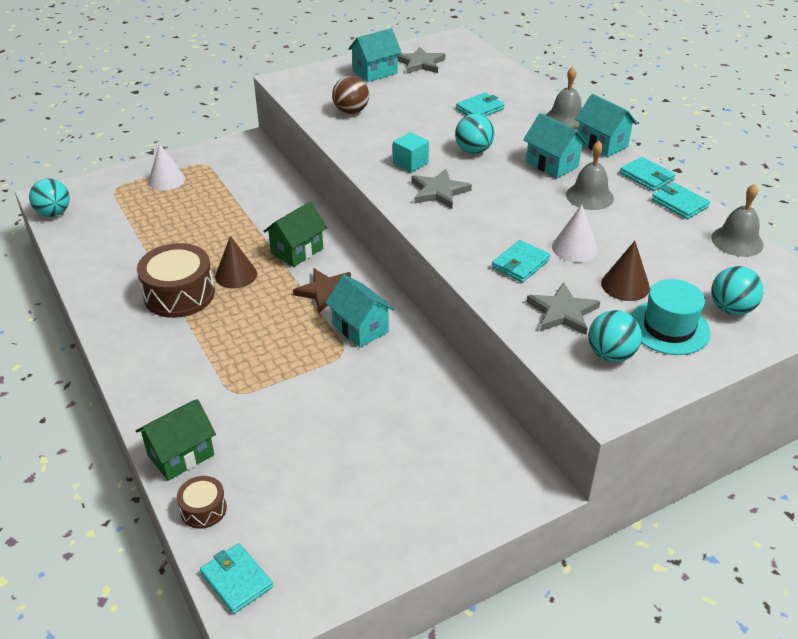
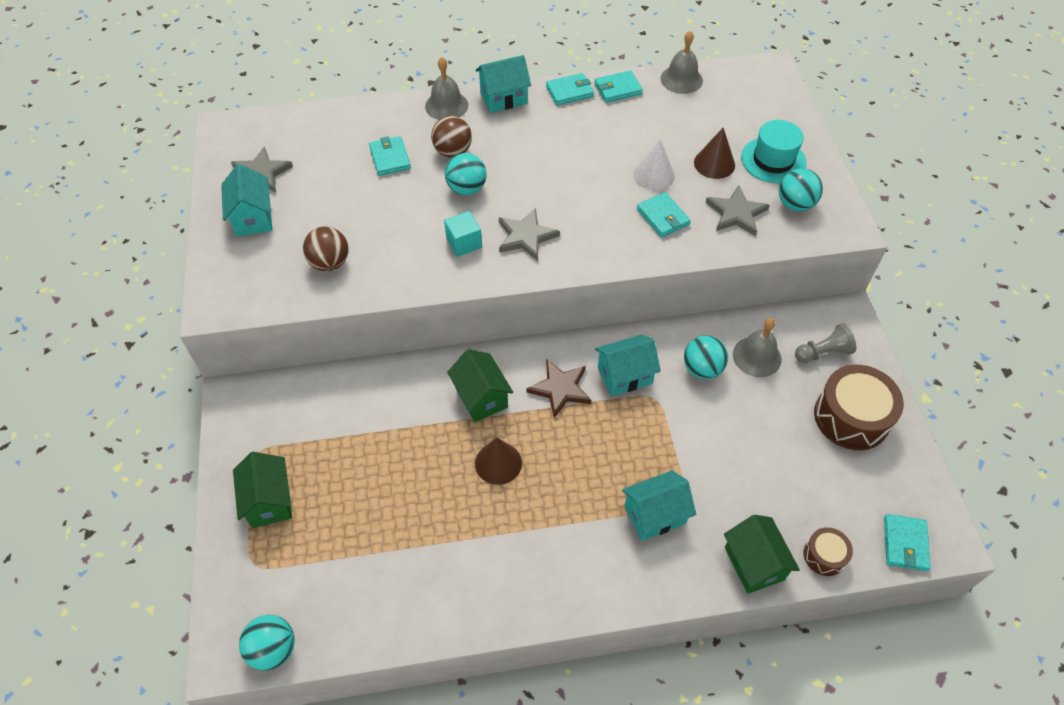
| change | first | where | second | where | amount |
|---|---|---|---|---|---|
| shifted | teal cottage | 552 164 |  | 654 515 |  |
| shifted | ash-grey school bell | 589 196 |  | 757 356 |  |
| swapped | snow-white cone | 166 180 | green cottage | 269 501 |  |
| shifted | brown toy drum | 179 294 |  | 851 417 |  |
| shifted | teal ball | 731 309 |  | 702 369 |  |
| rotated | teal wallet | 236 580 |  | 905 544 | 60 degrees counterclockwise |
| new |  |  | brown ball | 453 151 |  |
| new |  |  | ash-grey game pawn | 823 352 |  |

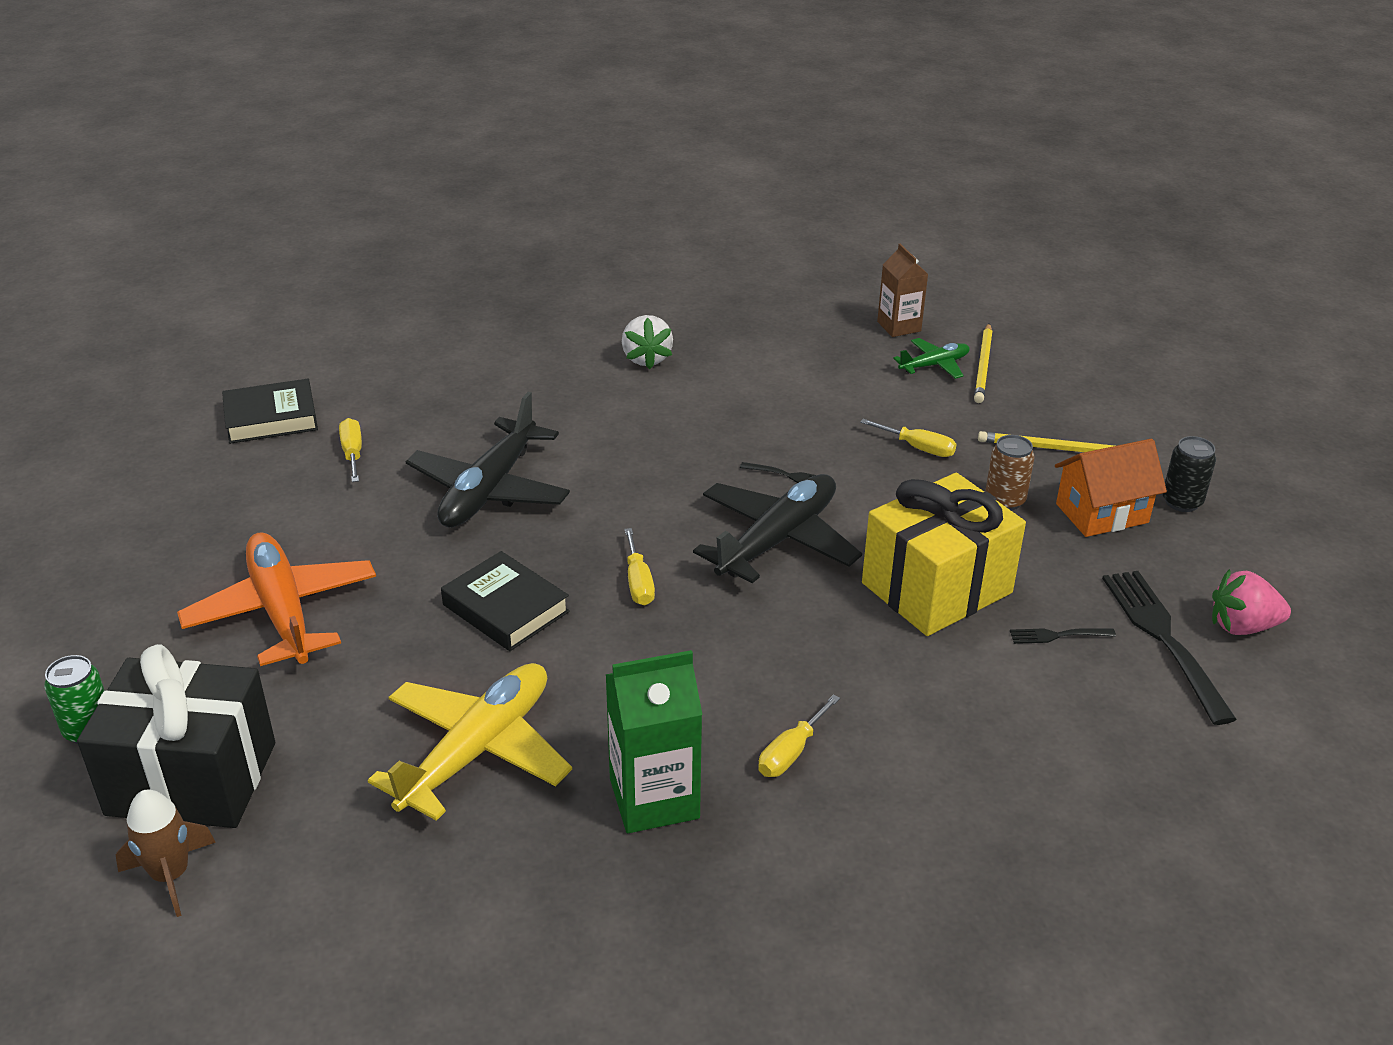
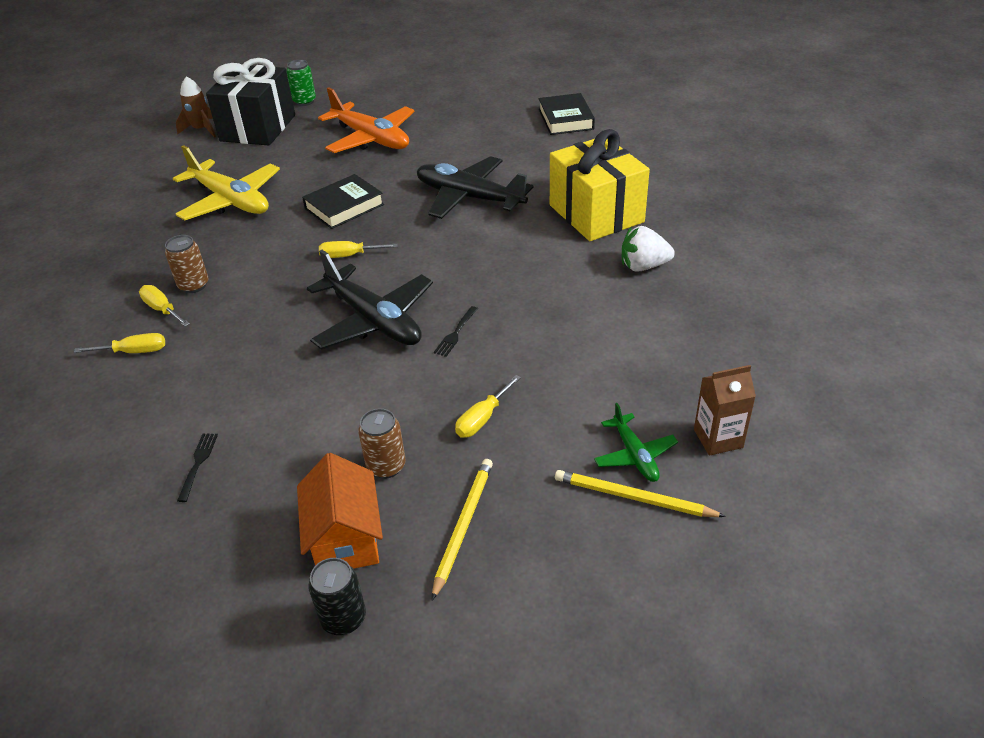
| change | first | where | second | where | amount |
|---|---|---|---|---|---|
| shifted | golden hand screwdriver | 353 453 |  | 134 352 |  |
| shifted | golden wrapped gift | 936 588 |  | 596 213 |  |
| rotated | orange-coloured plane | 282 611 |  | 371 139 | 60 degrees clockwise |
| gone | rosy strawberry | 1242 626 |  |  |  |
| gone | black table fork | 1164 639 |  |  |  |
| gone | green milk carton | 654 798 |  |  |  |
| new |  |  | brown soda can | 194 285 |  |

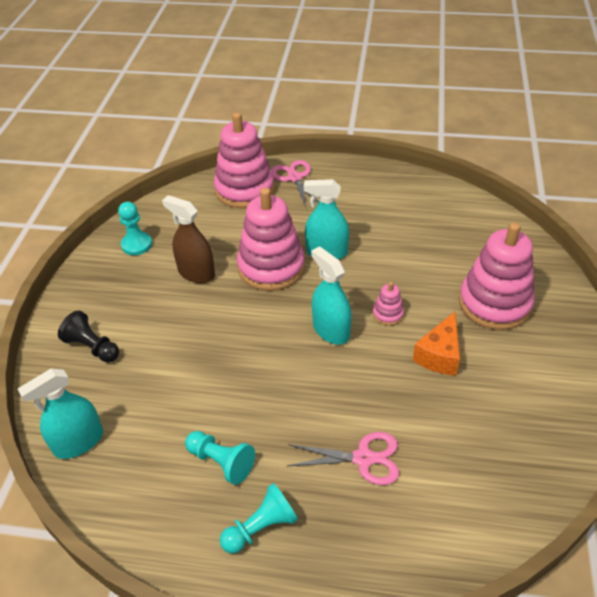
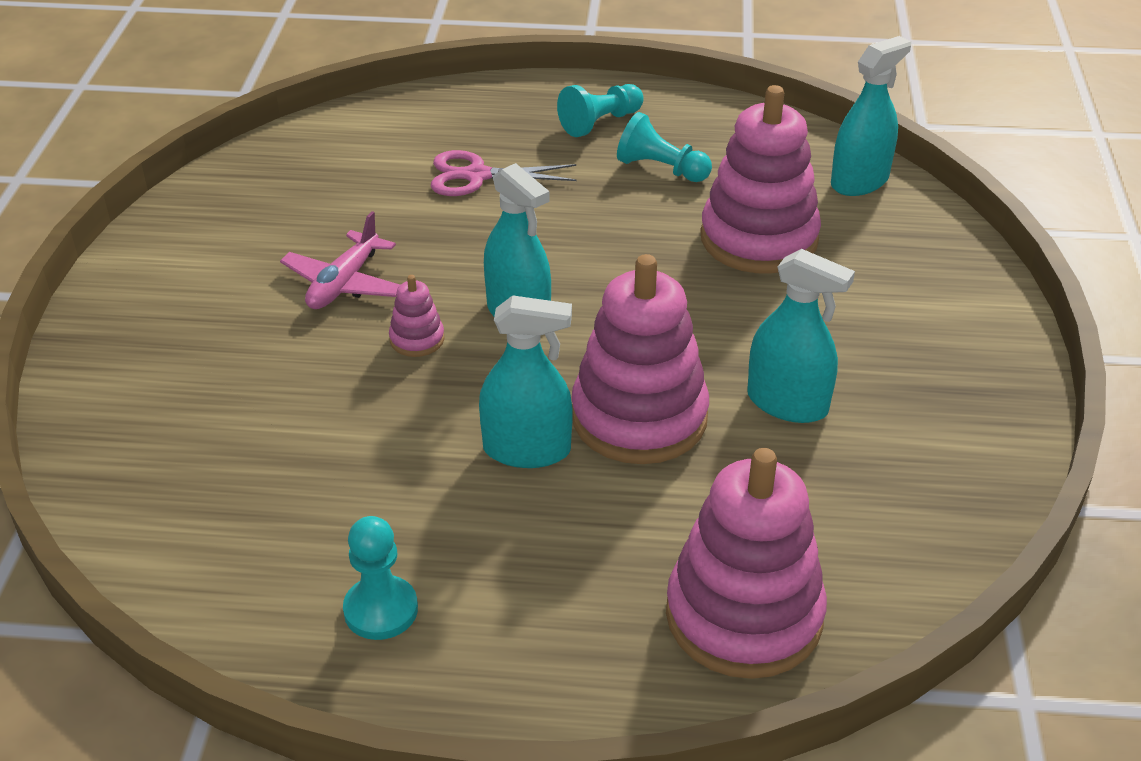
| change | first | where | second | where | amount |
|---|---|---|---|---|---|
| gone | rosy pair of scissors | 295 178 |  |  |  |
| repainted | brown spray bottle | 196 273 | teal spray bottle | 787 403 |  |
| shifted | teal game pawn | 137 244 |  | 381 610 |  |
| shifted | rosy stacking toy | 494 303 |  | 758 239 |  |
| gone | black game pawn | 92 347 |  |  |  |
| swapped | orange-coloured cheese wedge | 439 355 | rosy plane | 344 283 |  |

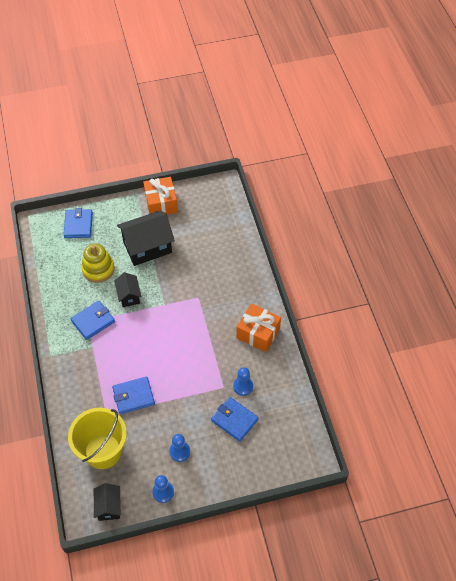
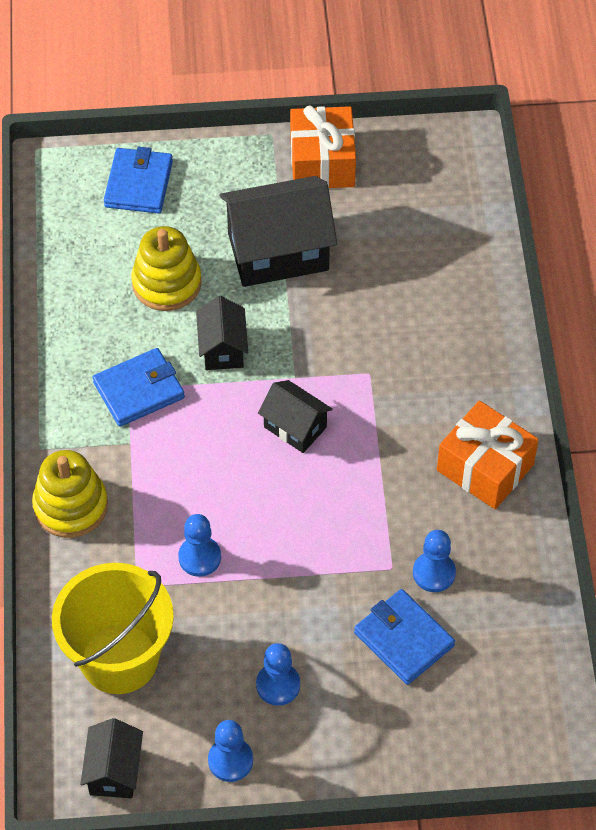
| change | first | where | second | where | amount |
|---|---|---|---|---|---|
| swapped | cobalt wallet | 133 396 | cobalt game pawn | 199 557 |  |
| new |  |  | black cottage | 295 427 |  |
| new |  |  | golden stacking toy | 71 506 |  |

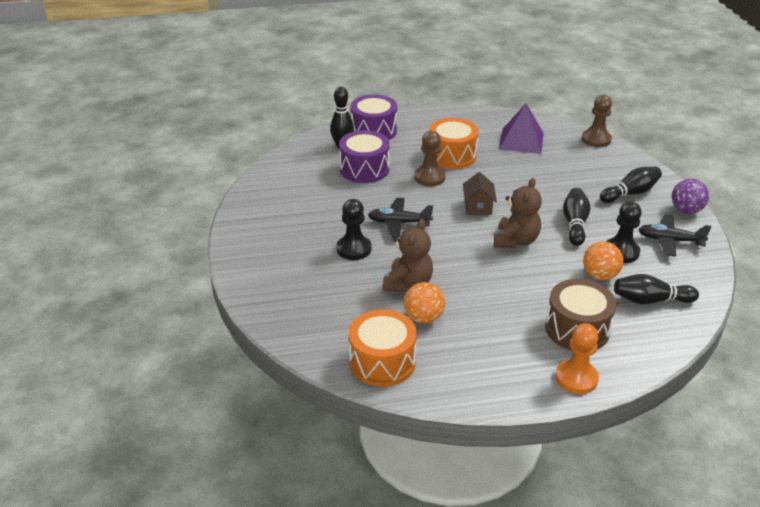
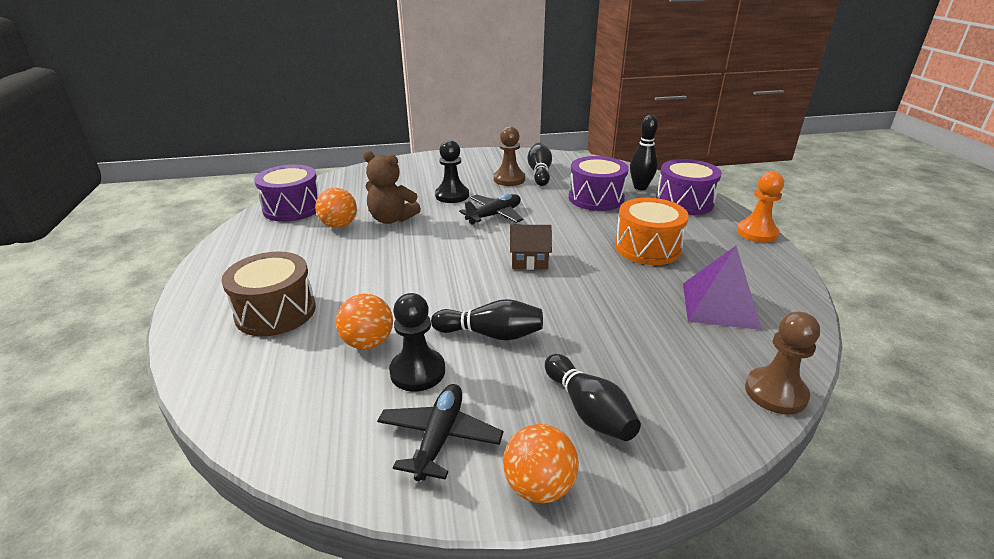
| change | first | where | second | where | amount |
|---|---|---|---|---|---|
| shifted | brown game pawn | 429 177 |  | 509 179 |  |
| gone | brown teddy | 515 241 |  |  |  |
| repainted | violet ball | 686 210 | orange-coloured ball | 539 486 |  |
| rotated | black plane | 399 223 |  | 494 215 | 45 degrees clockwise |
| shifted | black skittle | 650 300 |  | 539 173 |  |
| repainted | orange-coloured toy drum | 382 362 | violet toy drum | 292 208 |  |
| shifted | orange-coloured game pawn | 576 378 |  | 756 233 |  |

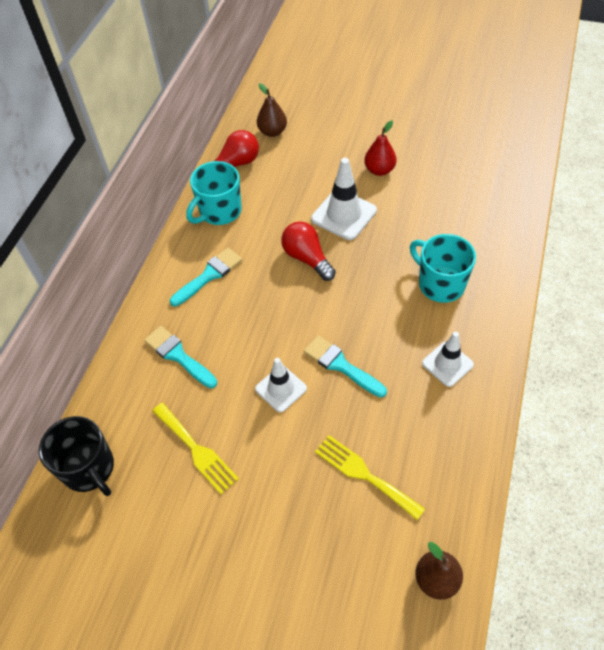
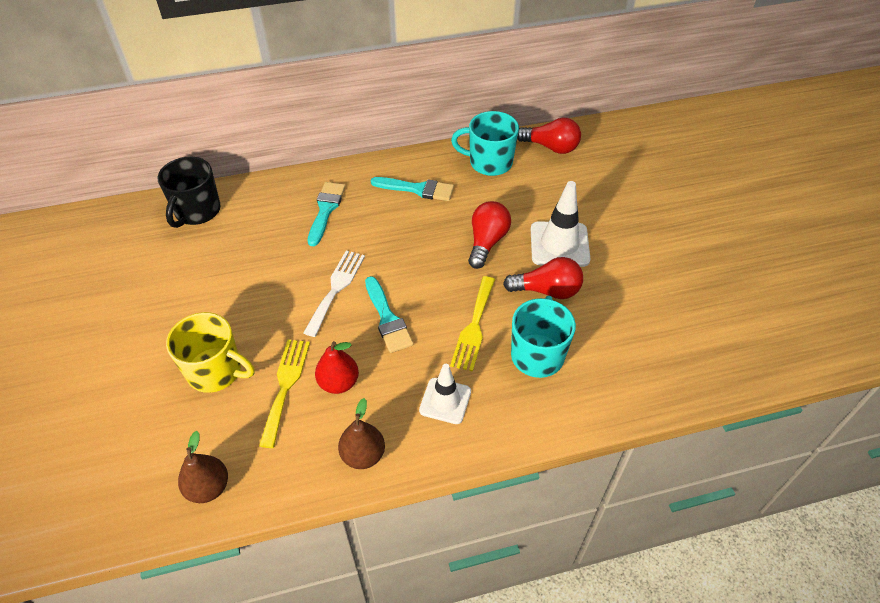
| change | first | where | second | where | amount |
|---|---|---|---|---|---|
| shifted | brown pear fruit | 272 132 |  | 363 455 |  |
| shifted | crimson pear fruit | 379 170 |  | 338 383 |  |
| rotated | teal brush | 341 365 |  | 387 319 | 150 degrees clockwise |
| swapped | snow-white safety cone | 281 389 | snow-white table fork | 336 288 |  |
| shifted | golden table fork | 196 450 |  | 474 327 |  |
| new |  |  | crimson bulb | 547 290 |  |
| new |  |  | golden mug | 216 371 |  |

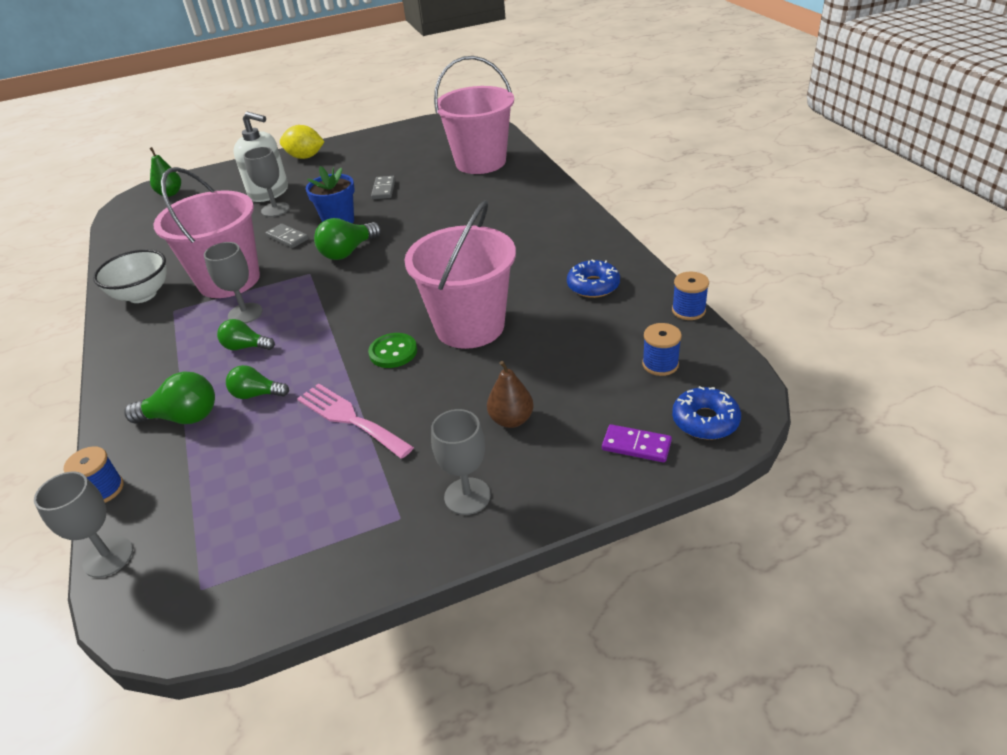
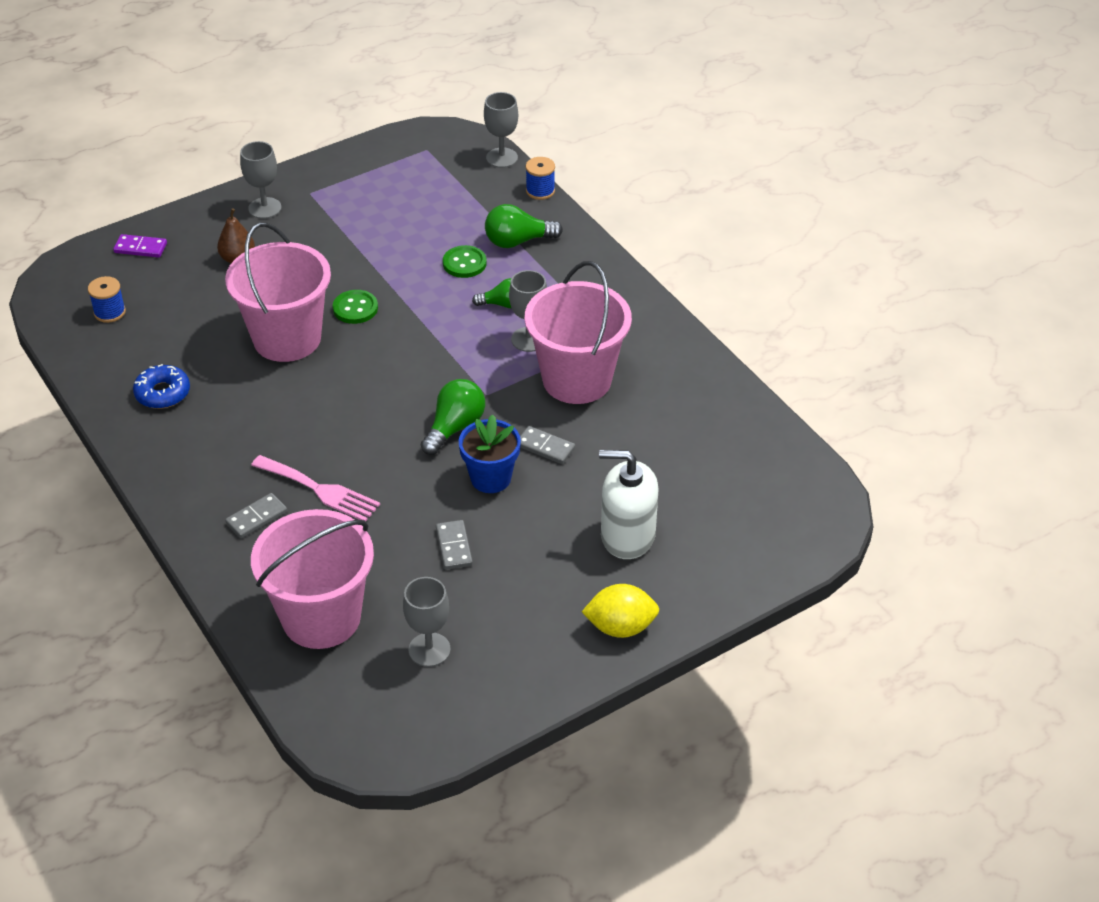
| change | first | where | second | where | amount |
|---|---|---|---|---|---|
| gone | green pear fruit | 170 193 |  |  |  |
| shifted | ash-grey chalice | 275 209 |  | 429 649 |  |
| gone | snow-white serving bowl | 142 295 |  |  |  |
| gone | cobalt spool | 688 310 |  |  |  |
| swapped | green bulb | 256 394 | green shirt button | 464 263 |  |
| shifted | rosy table fork | 350 418 |  | 320 490 |  |
| gone | cobalt doughnut | 705 420 |  |  |  |
| new |  |  | ash-grey domino tile | 256 517 |  |

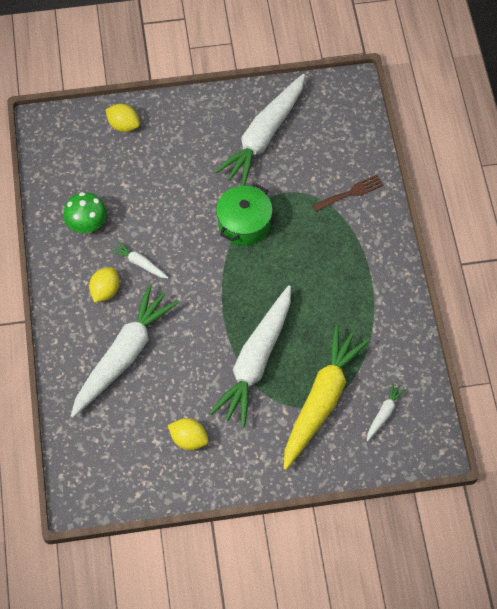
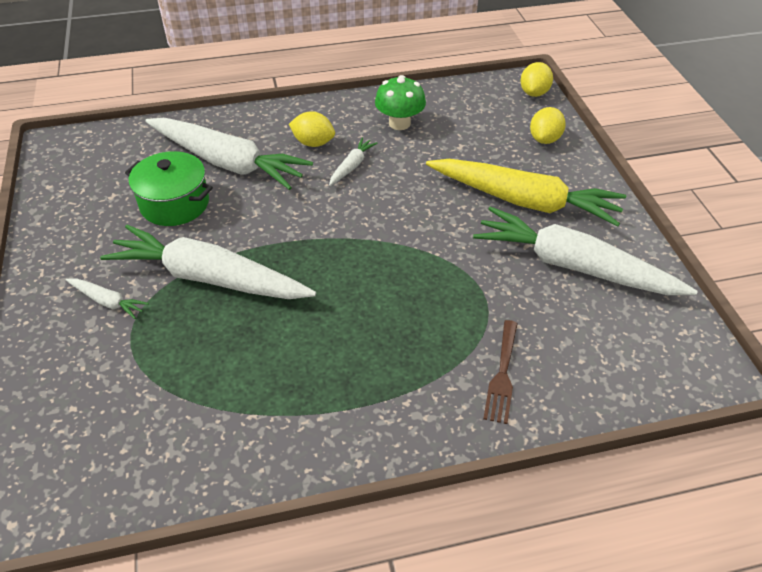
| change | first | where | second | where | amount |
|---|---|---|---|---|---|
| rotated | brown table fork | 351 193 |  | 502 375 | 45 degrees clockwise |
| shifted | green pot | 244 224 |  | 174 204 |  |
| shifted | golden carrot | 321 401 |  | 523 201 |  |
| shifted | snow-white carrot | 384 414 |  | 107 301 |  |
| shifted | golden toy lemon | 189 439 |  | 534 93 |  |

